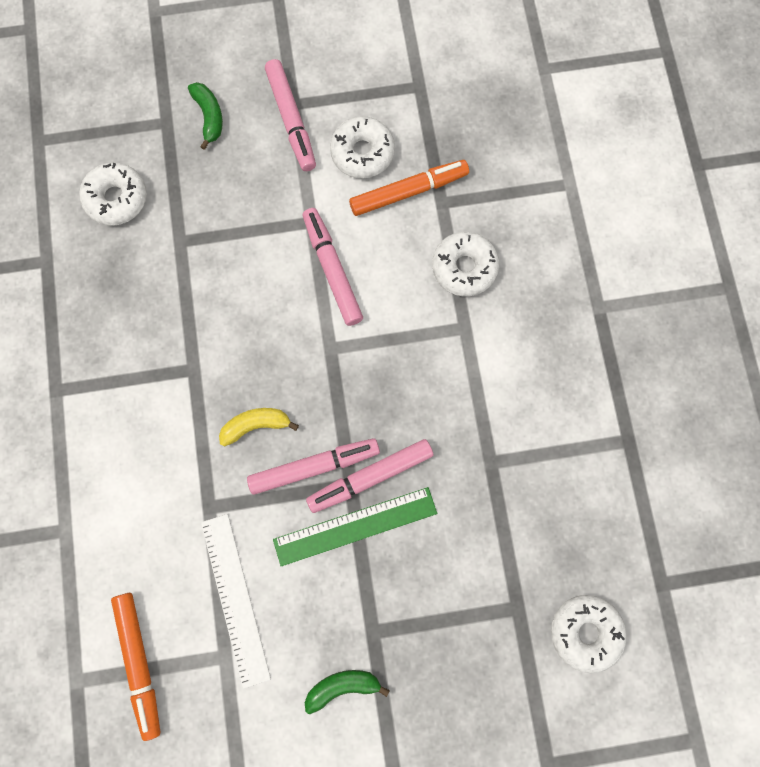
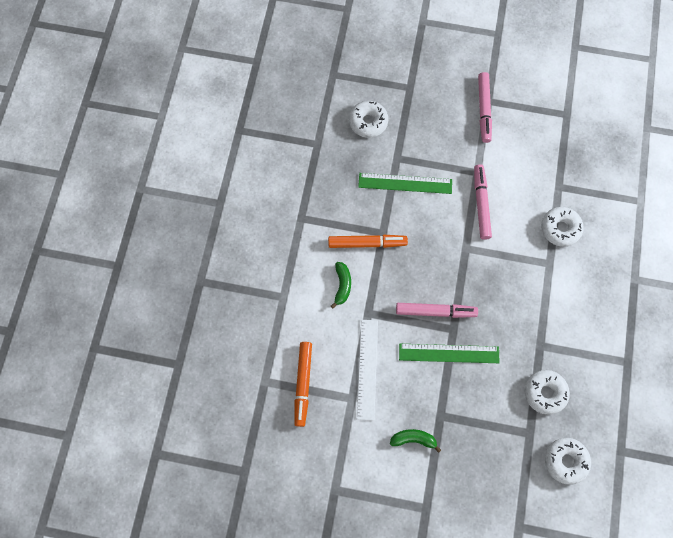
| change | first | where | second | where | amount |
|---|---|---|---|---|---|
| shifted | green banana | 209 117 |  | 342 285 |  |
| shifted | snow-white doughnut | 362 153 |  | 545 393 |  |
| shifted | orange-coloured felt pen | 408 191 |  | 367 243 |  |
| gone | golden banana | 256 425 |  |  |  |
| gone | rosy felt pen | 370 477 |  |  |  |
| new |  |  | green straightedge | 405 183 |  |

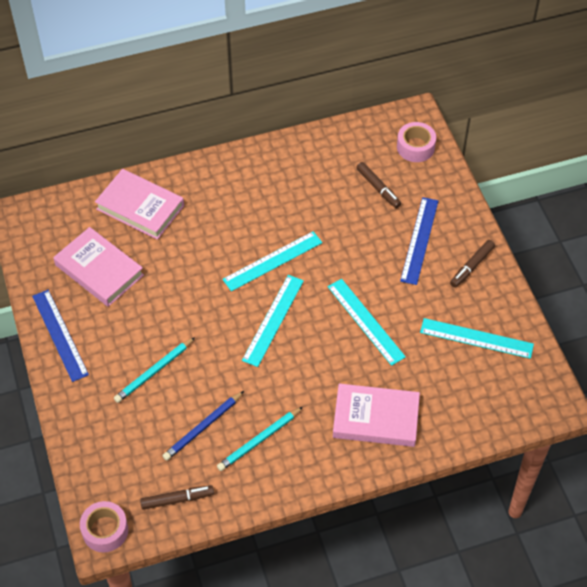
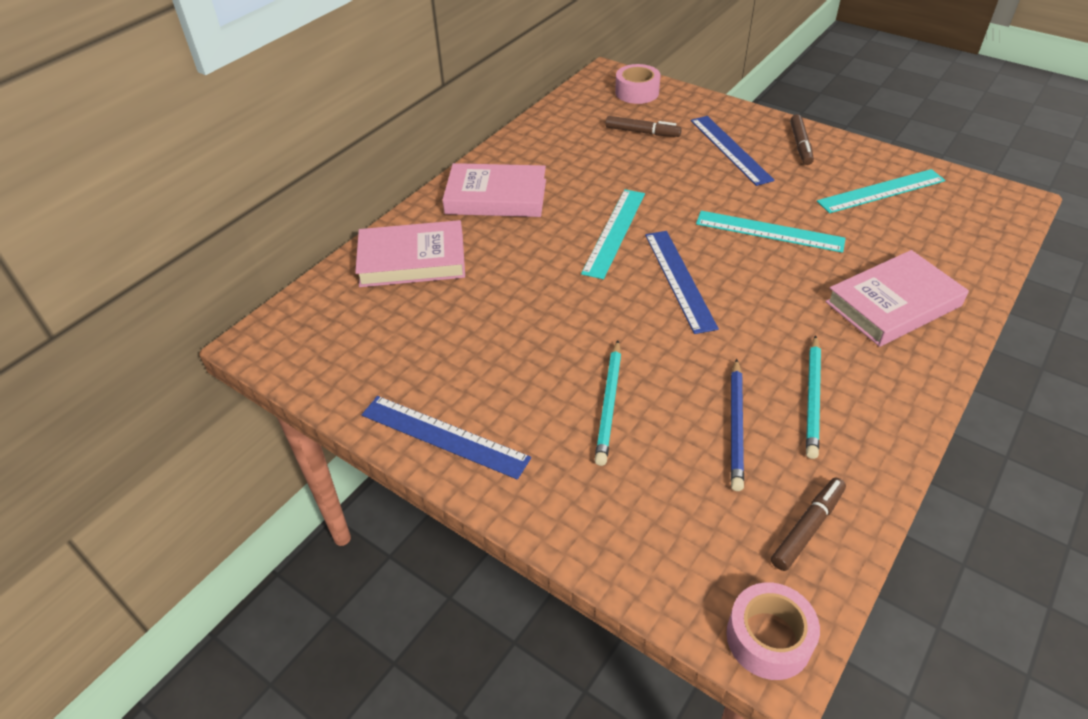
| change | first | where | second | where | amount |
|---|---|---|---|---|---|
| shifted | rosy hardback | 99 270 |  | 496 197 |  |
| repainted | teal straightedge | 273 320 | cobalt straightedge | 679 279 |  |

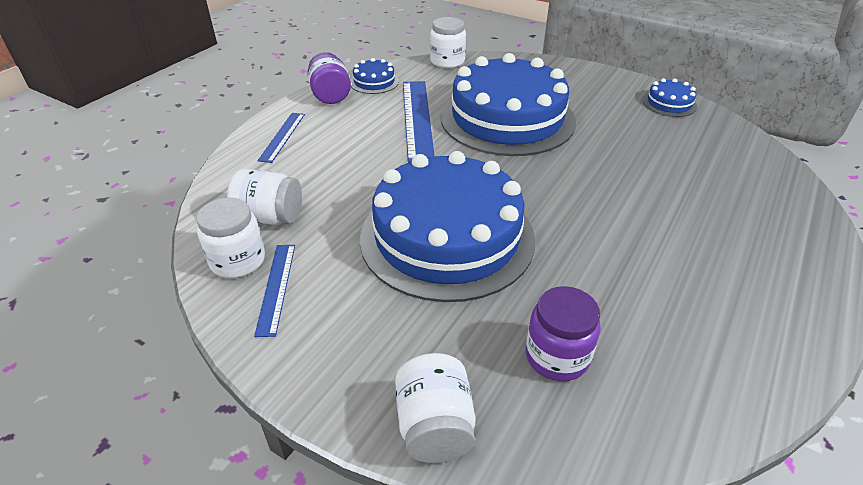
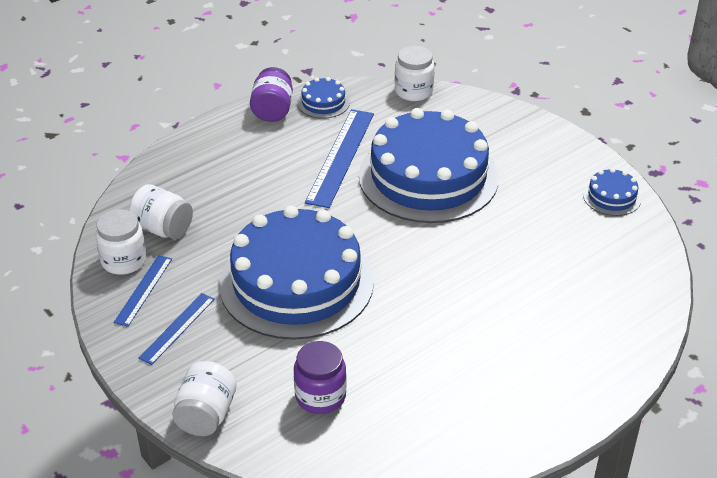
| change | first | where | second | where | amount |
|---|---|---|---|---|---|
| shifted | cobalt straightedge | 282 136 |  | 177 328 |  |

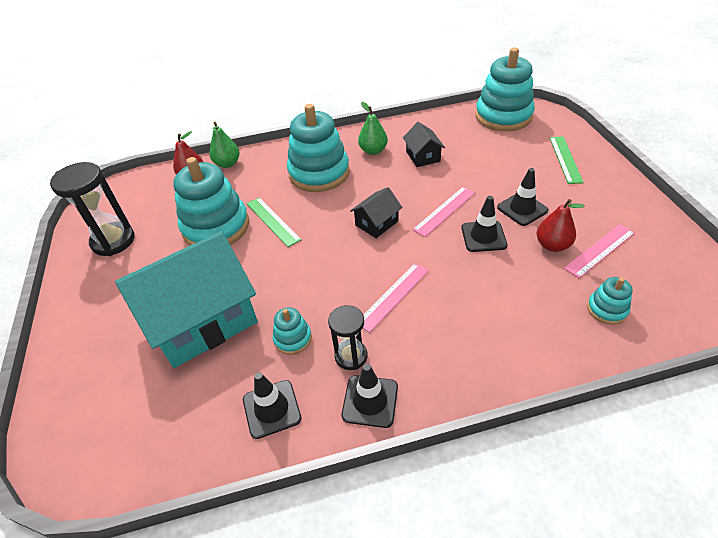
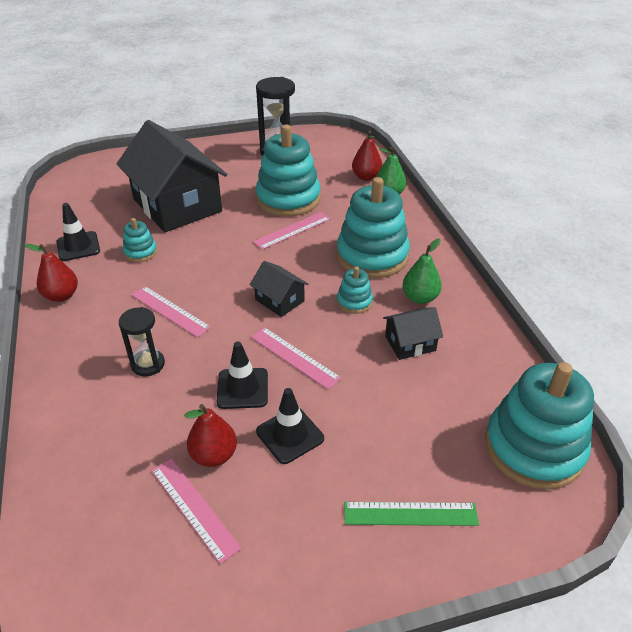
| change | first | where | second | where | amount |
|---|---|---|---|---|---|
| repainted | green straightedge | 273 221 | rosy straightedge | 292 230 |  |
| repainted | teal cottage | 202 319 | black cottage | 177 205 |  |
| shifted | teal stacking toy | 607 309 |  | 354 302 |  |
| shifted | black sand timer | 351 356 |  | 148 364 |  |
| swapped | black safety cone | 370 401 | crimson pear fruit | 61 296 |  |

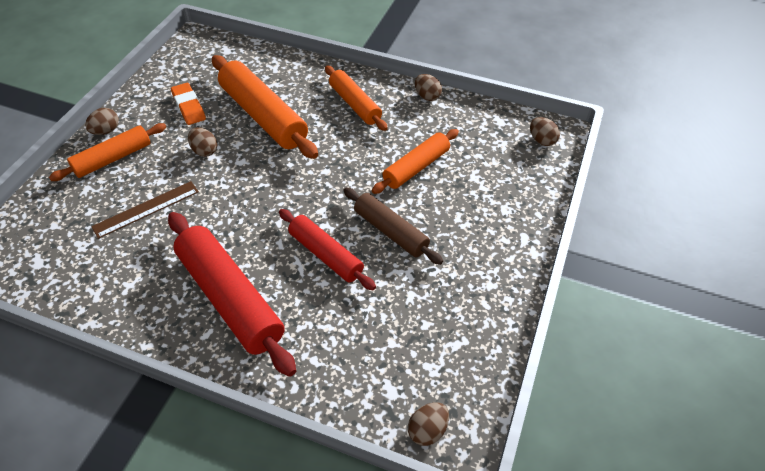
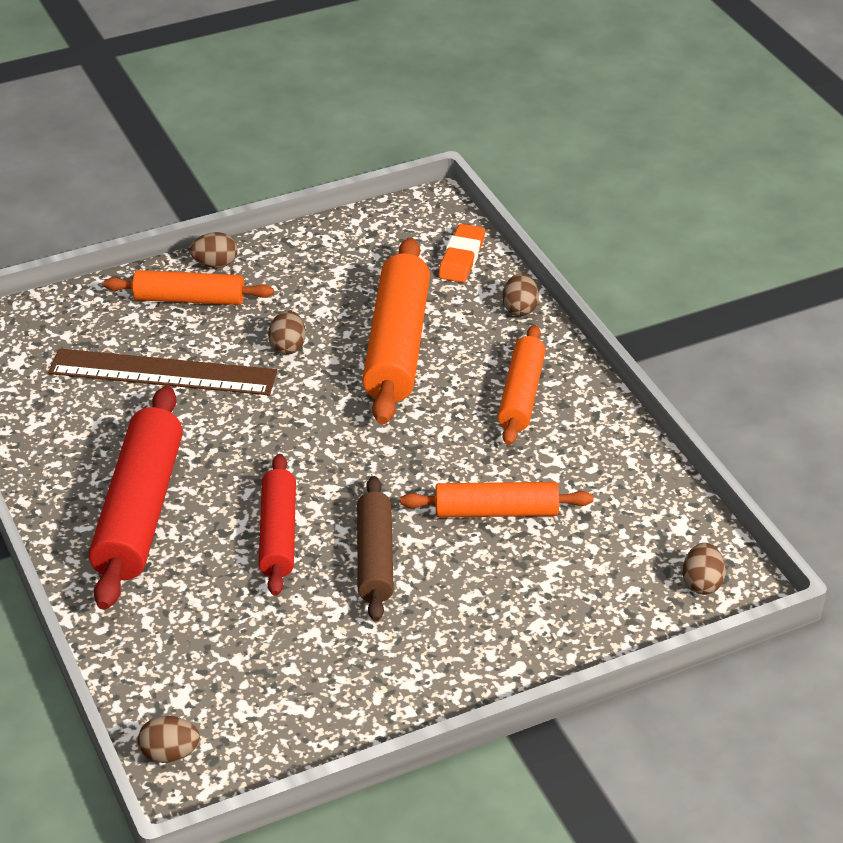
| change | first | where | second | where | amount |
|---|---|---|---|---|---|
| shifted | brown toy egg | 427 96 |  | 520 309 |  |
| shifted | orange-coloured eraser | 189 107 |  | 461 258 |  |
| scaled | brown straightedge | 146 209 |  | 163 372 | x1.55 |

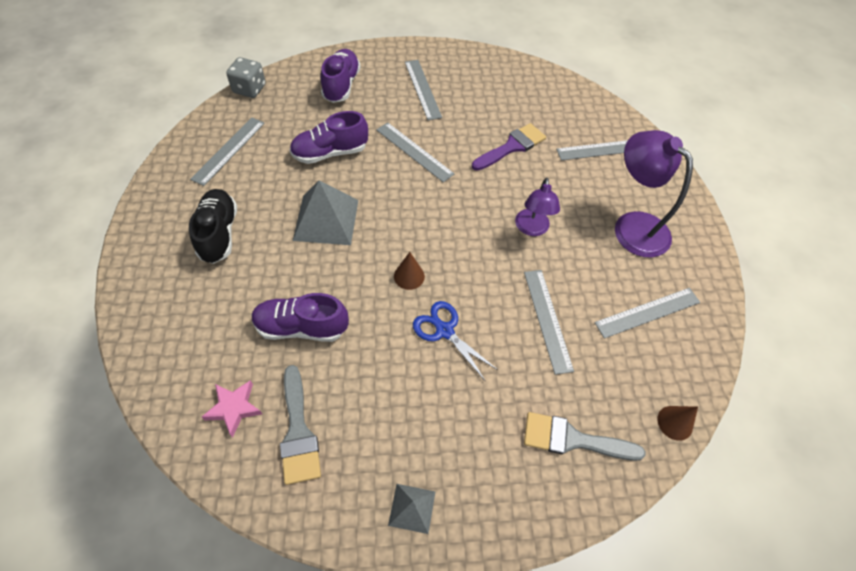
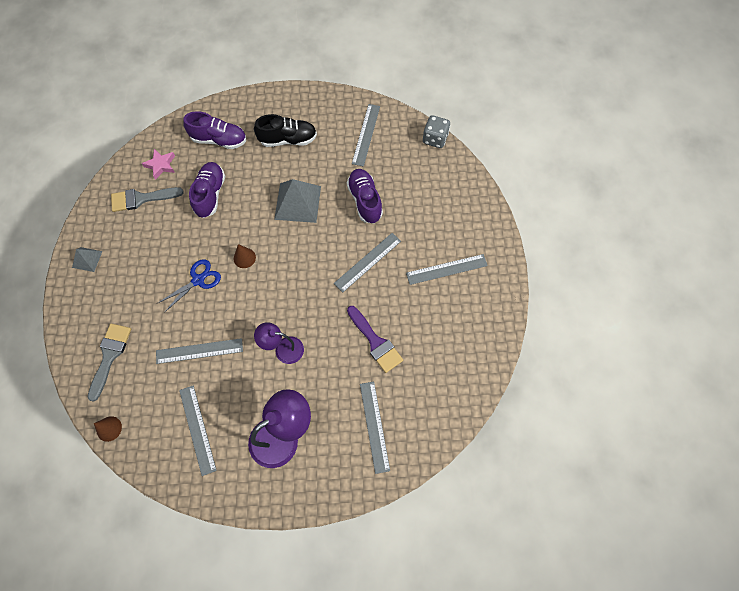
| change | first | where | second | where | amount |
|---|---|---|---|---|---|
| shifted | violet shoe | 341 85 |  | 219 140 |  |
| rotated | ash-grey straightedge | 229 150 |  | 366 134 | 75 degrees clockwise |

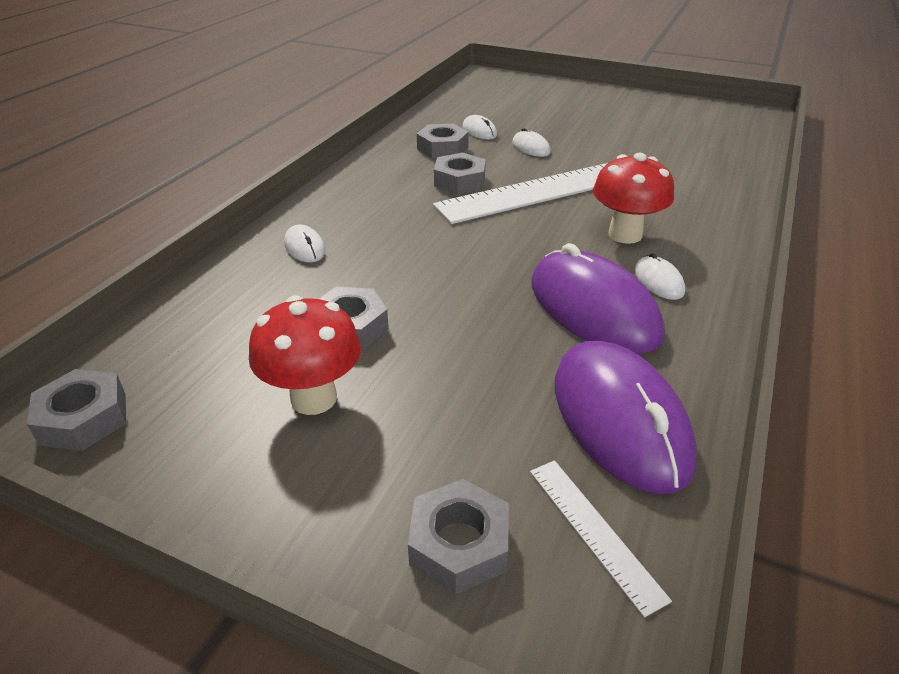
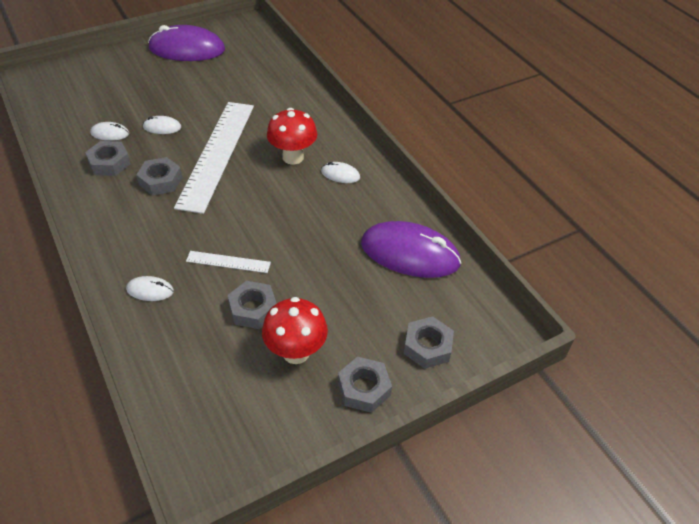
| change | first | where | second | where | amount |
|---|---|---|---|---|---|
| shifted | violet PC mouse | 593 308 |  | 187 49 |  |
| shifted | ash-grey nut | 84 418 |  | 364 388 |  |
| shifted | snow-white straightedge | 594 531 |  | 228 262 |  |

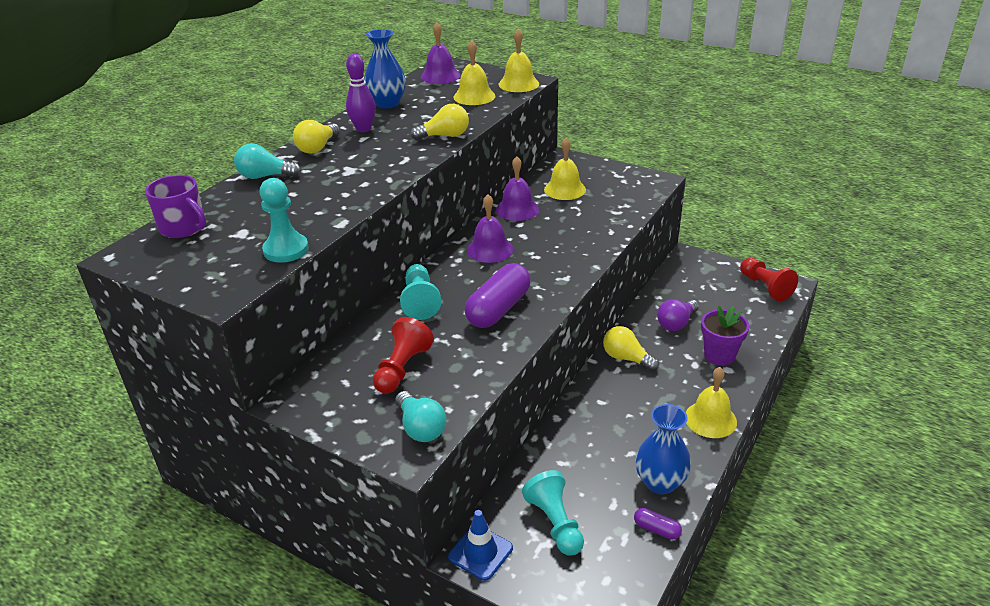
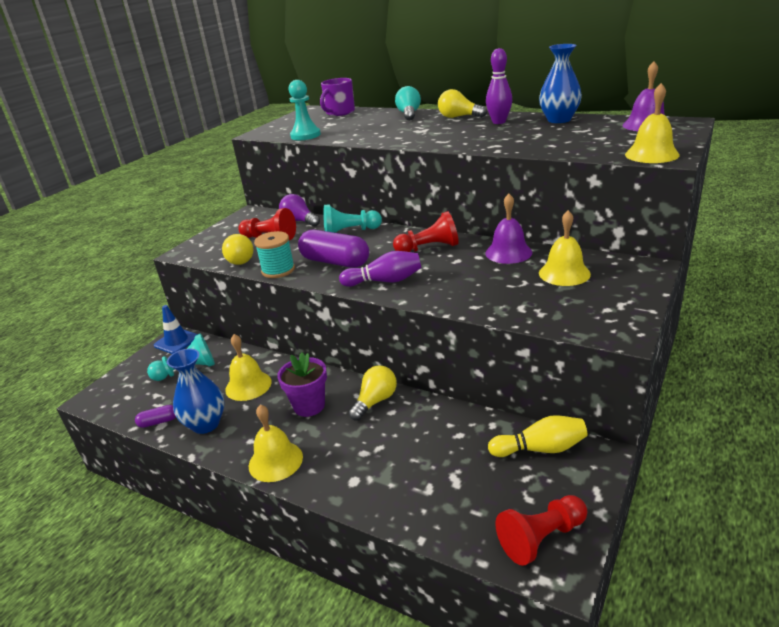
| change | first | where | second | where | amount |
|---|---|---|---|---|---|
| shifted | golden school bell | 474 96 |  | 248 385 |  |
| shifted | golden bulb | 444 136 |  | 240 259 |  |
| swapped | violet school bell | 490 249 | crimson game pawn | 429 248 |  |
| shifted | violet bulb | 676 323 |  | 299 221 |  |
| shifted | violet potted plant | 719 355 |  | 309 406 |  |
| gone | teal bulb | 420 428 |  |  |  |
| rotated | violet pill shape | 656 529 |  | 158 422 | 45 degrees clockwise |
| new |  |  | teal spool | 278 270 |  |
| new |  |  | violet skittle | 384 281 |  |
| new |  |  | golden skittle | 540 449 |  |

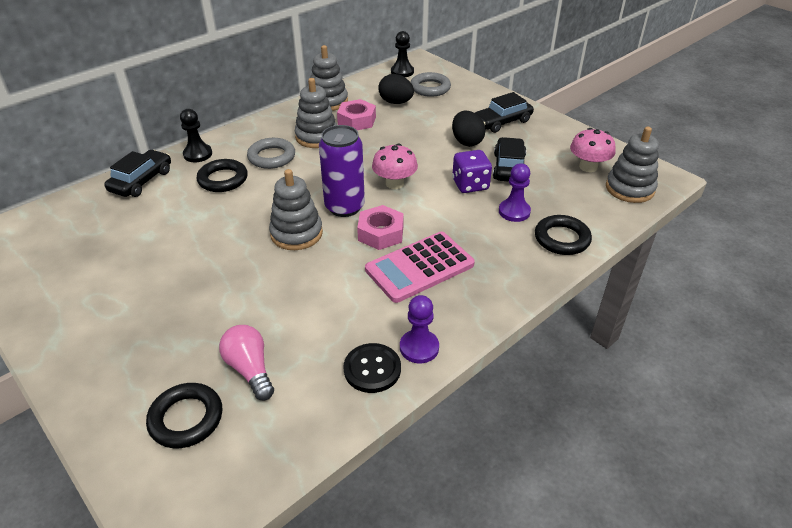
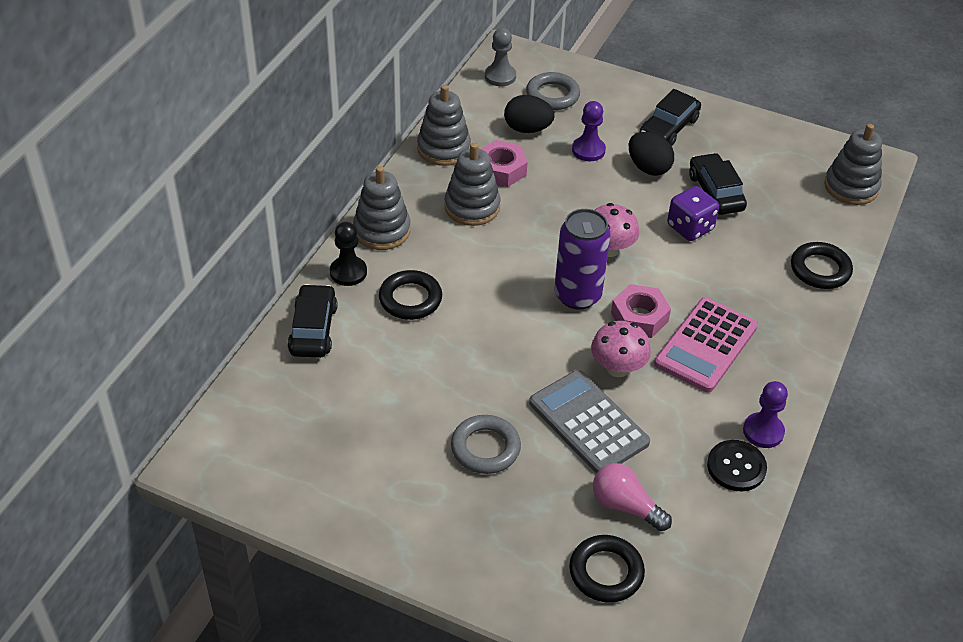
| change | first | where | second | where | amount |
|---|---|---|---|---|---|
| repainted | black game pawn | 402 72 | ash-grey game pawn | 500 76 |  |
| shifted | rosy fungus | 588 167 |  | 617 368 |  |
| shifted | ash-grey torus | 271 157 |  | 485 448 |  |
| shifted | violet game pawn | 514 212 |  | 588 150 |  |
| shifted | ash-grey stacking toy | 296 233 |  | 382 230 |  |
| new |  |  | ash-grey calculator | 588 423 |  |

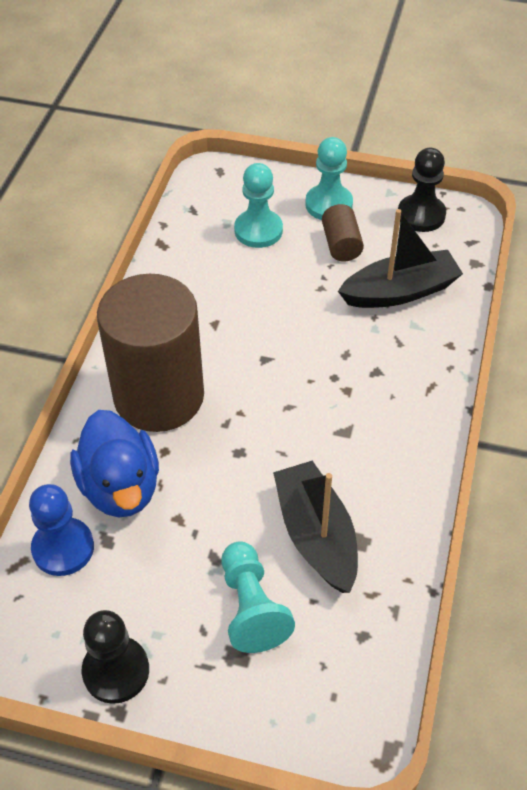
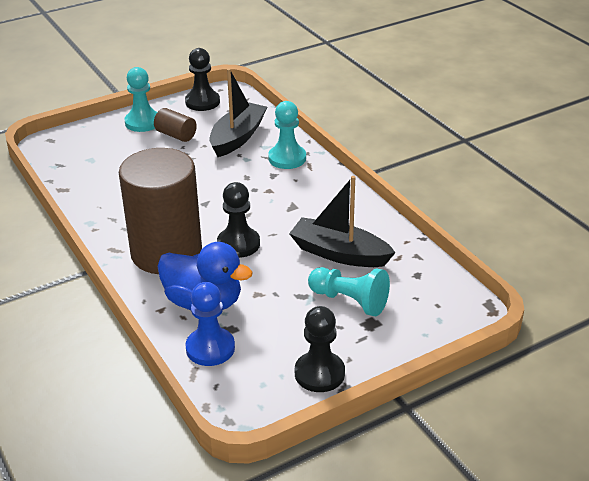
| change | first | where | second | where | amount |
|---|---|---|---|---|---|
| shifted | teal game pawn | 258 230 |  | 287 158 |  |
| new |  |  | black game pawn | 238 244 |  |

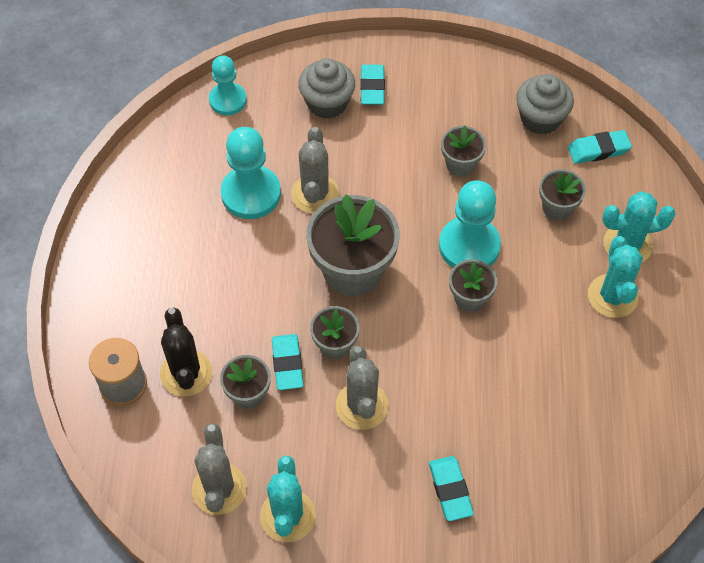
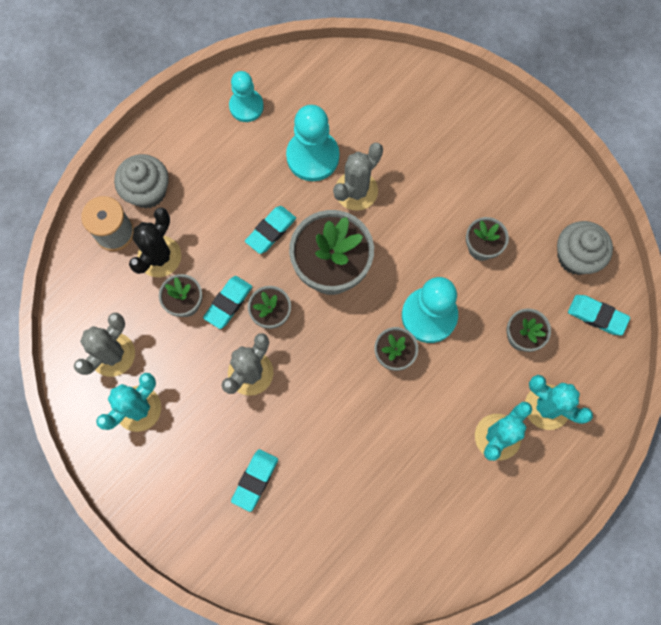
| change | first | where | second | where | amount |
|---|---|---|---|---|---|
| shifted | teal game pawn | 228 100 |  | 246 106 |  |
| shifted | ash-grey muffin | 327 103 |  | 147 191 |  |
| shifted | teal eraser | 372 88 |  | 271 231 |  |

